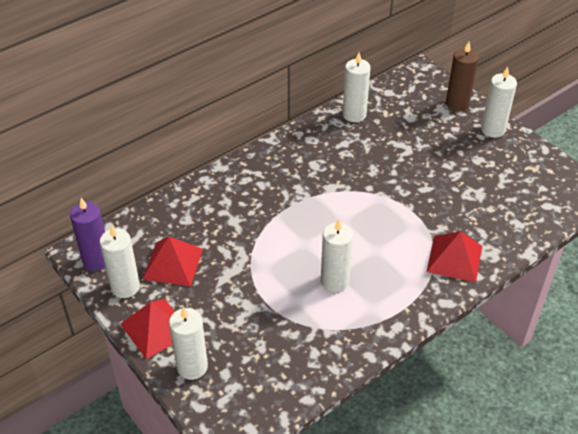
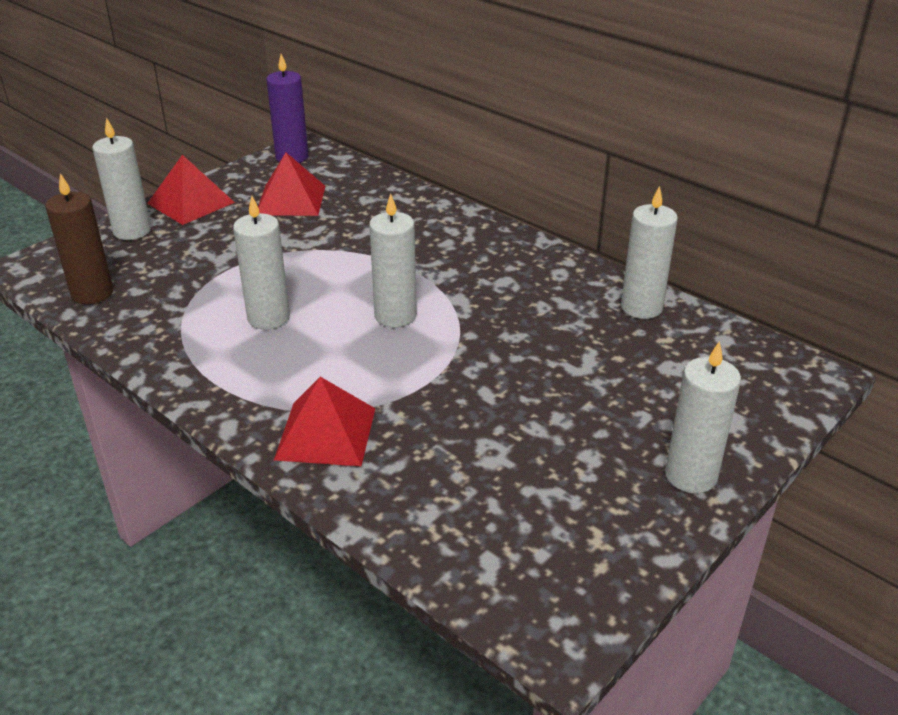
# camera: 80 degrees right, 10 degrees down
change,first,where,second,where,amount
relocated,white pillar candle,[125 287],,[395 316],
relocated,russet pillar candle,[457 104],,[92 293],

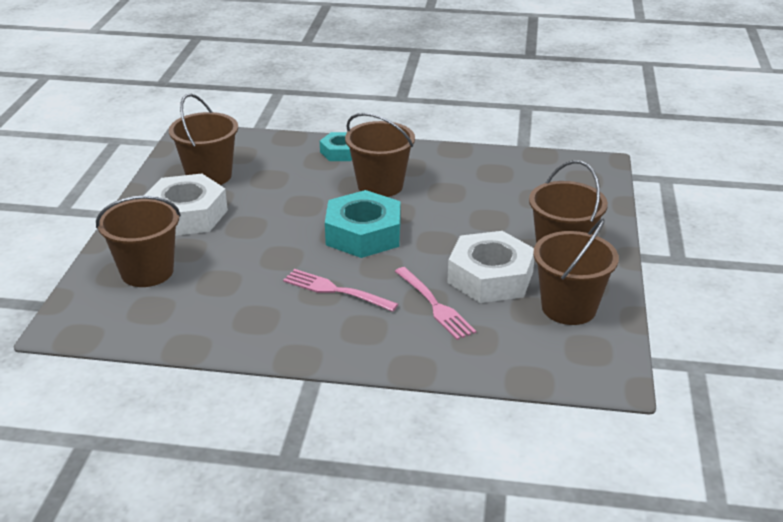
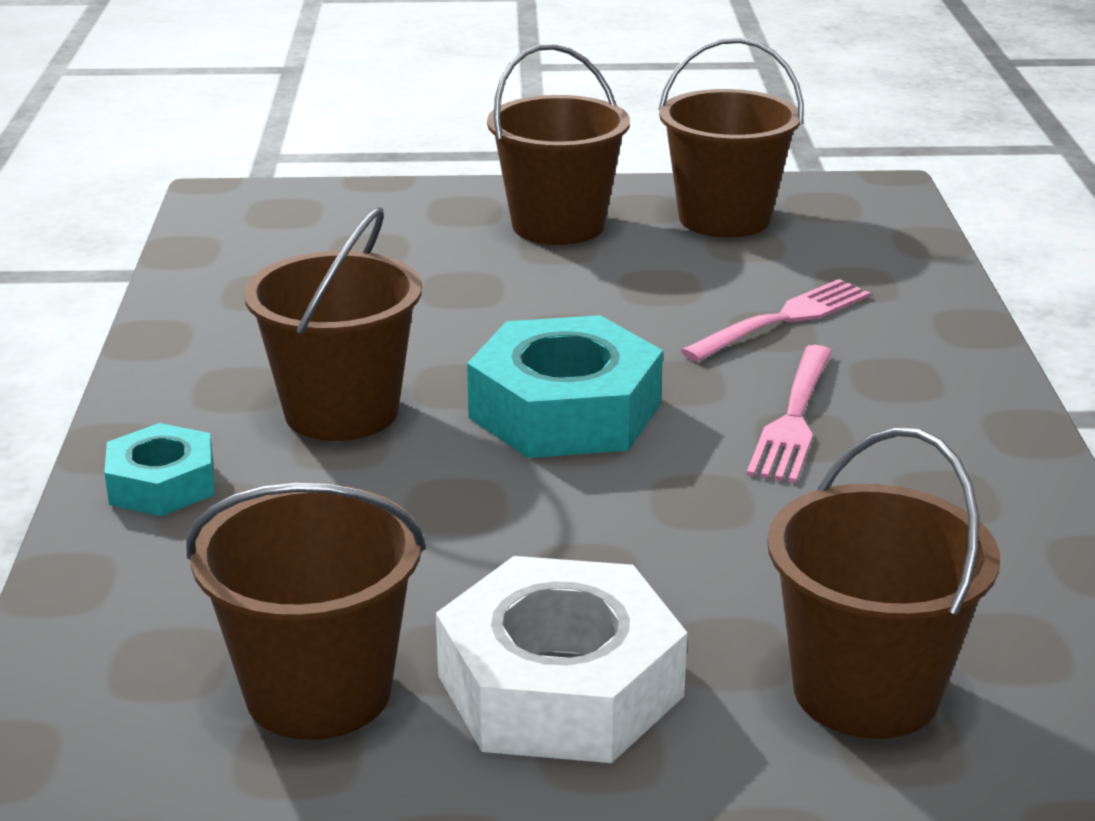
# camera: 100 degrees left, 5 degrees down
change,first,where,second,where,amount
missing,white hex nut,[490 277],,,

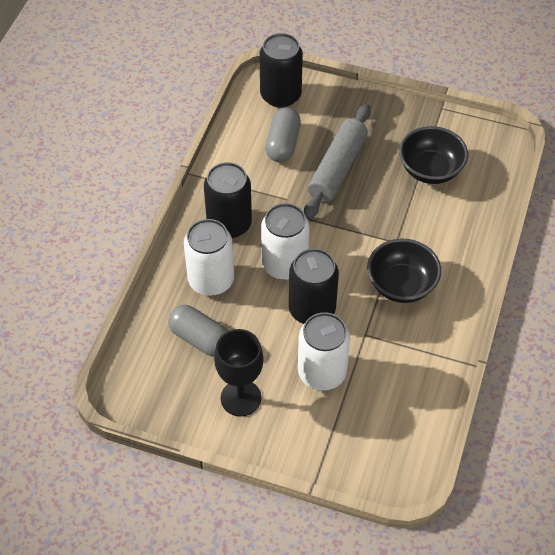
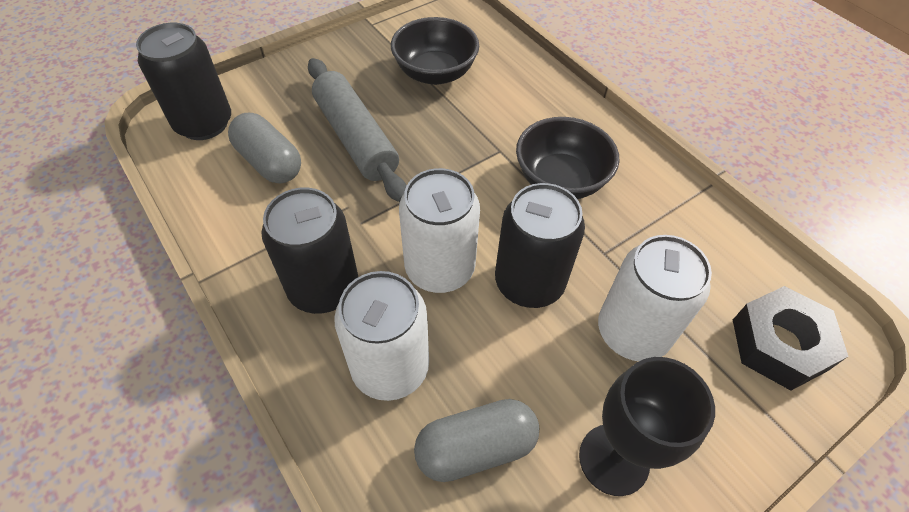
# camera: 55 degrees left, 0 degrees up
change,first,where,second,where,amount
appeared,,,black hex nut,[779 344],

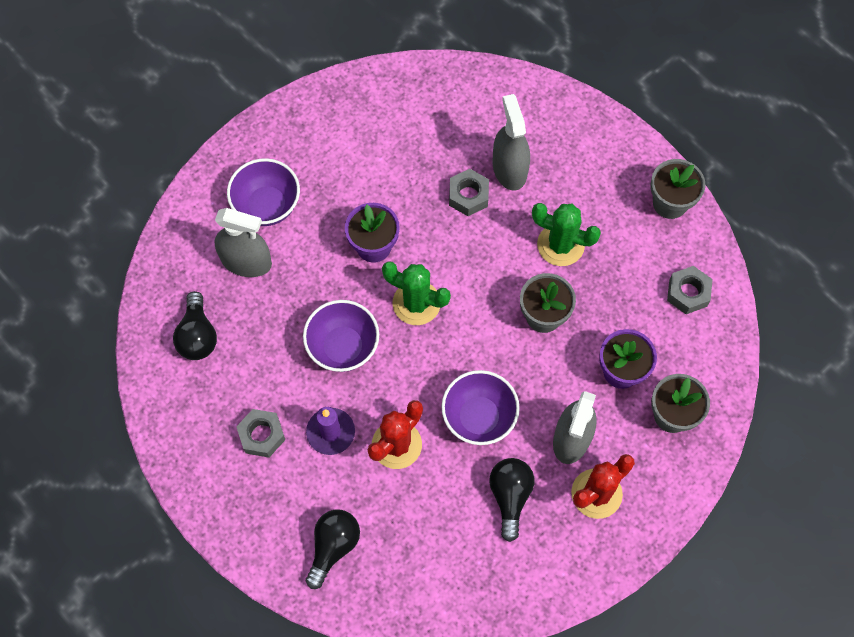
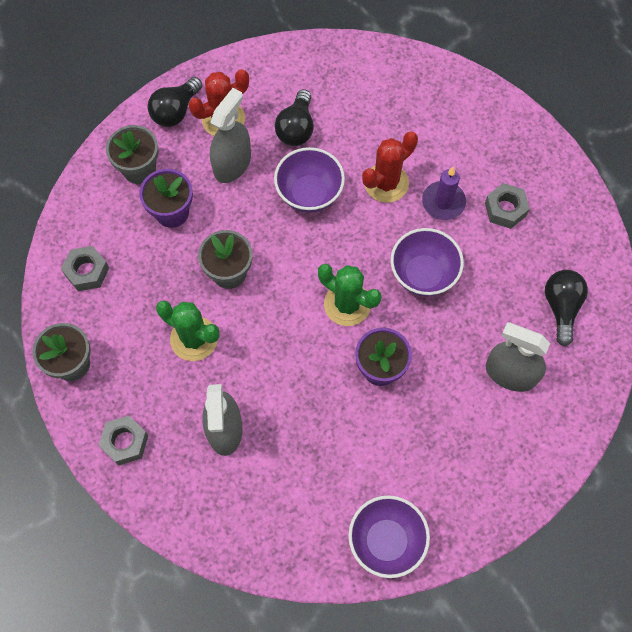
# camera: 170 degrees left, 0 degrees up
change,first,where,second,where,amount
relocated,violet deep dish,[267 206],,[386 541],
relocated,black bulb,[333 547],,[175 111],
relocated,grey hex nut,[468 196],,[125 442],

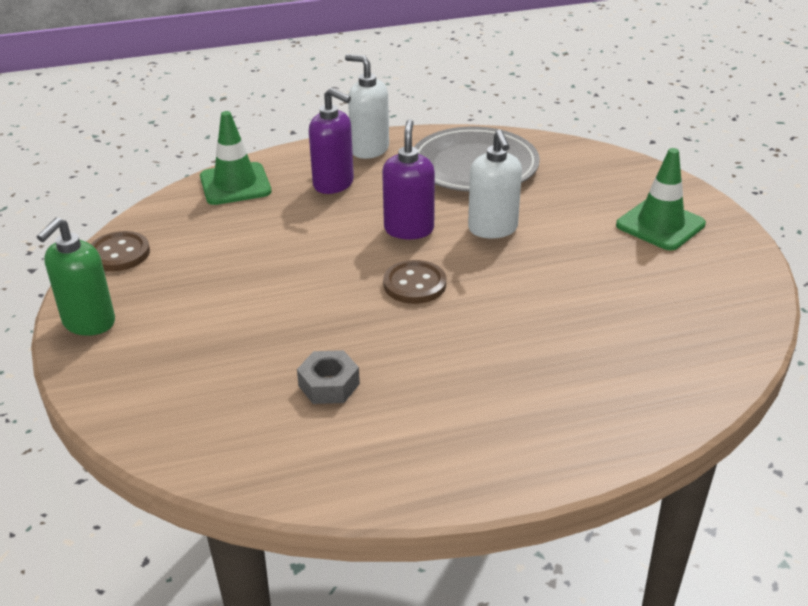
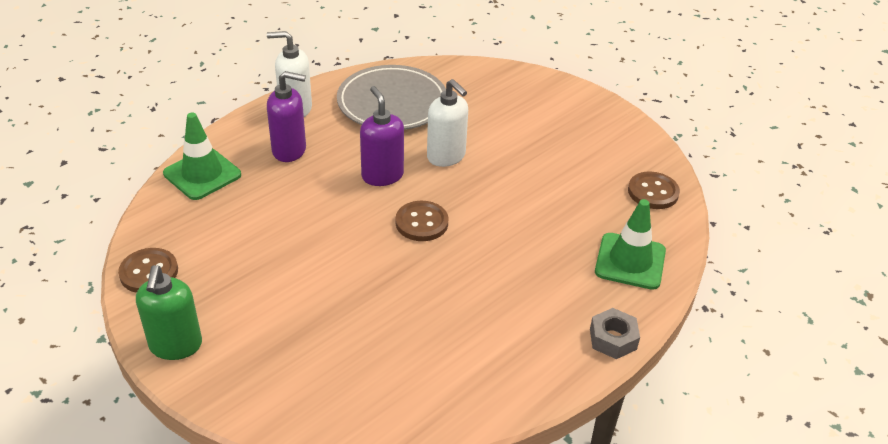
# camera: 30 degrees left, 5 degrees up
change,first,where,second,where,amount
appeared,,,russet shirt button,[653 192],
relocated,grey hex nut,[329 385],,[613 339],
relocated,green safety cone,[660 225],,[630 261],

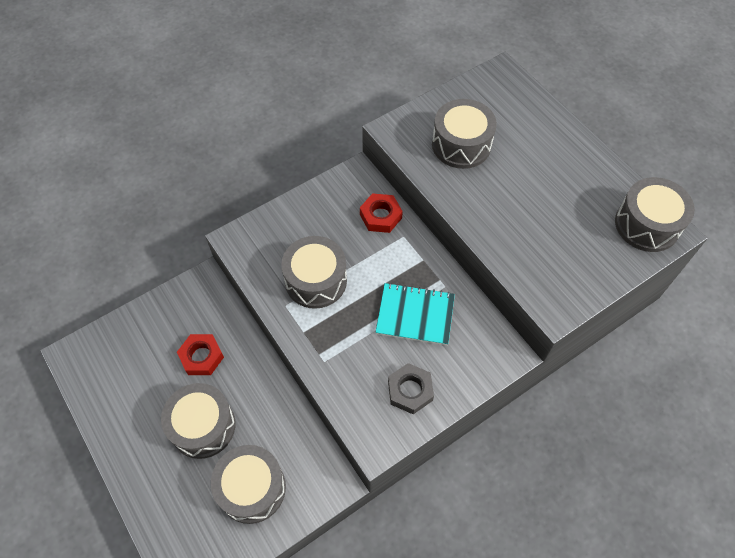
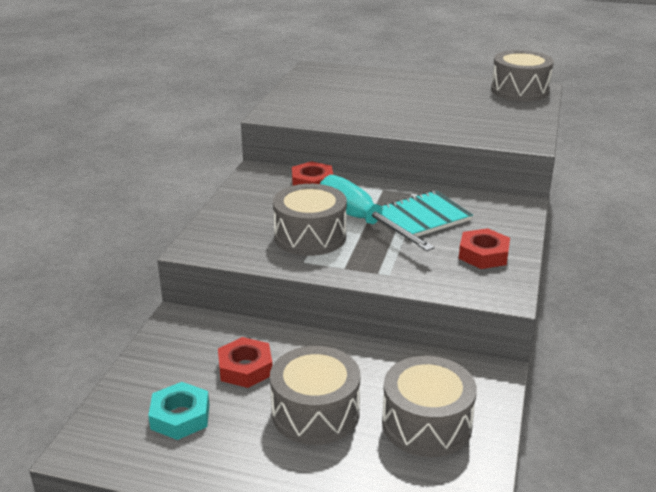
# camera: 40 degrees left, 30 degrees down
change,first,where,second,where,amount
missing,grey snare drum,[461 145],,,
appeared,,,aqua hex nut,[180 416],
appeared,,,aqua flat screwdriver,[361 220],
colour,grey hex nut,[410 391],scarlet hex nut,[483 254],

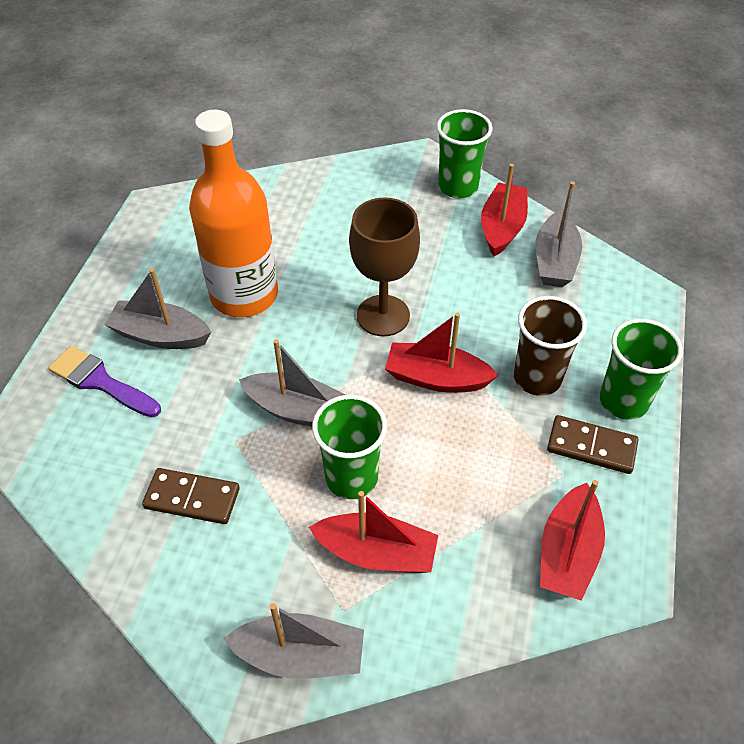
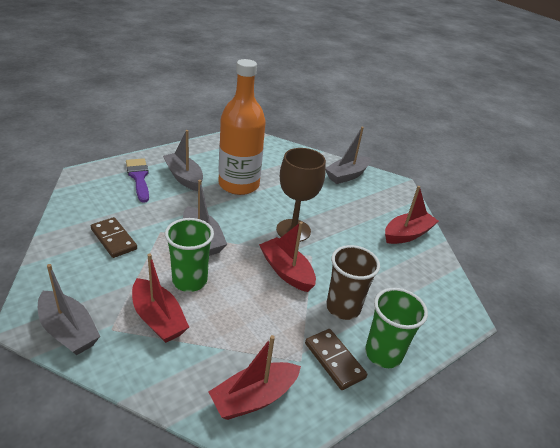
# camera: 35 degrees right, 15 degrees down
change,first,where,second,where,amount
missing,green cup,[458 187],,,
relocated,grey toy boat,[554 261],,[347 175],

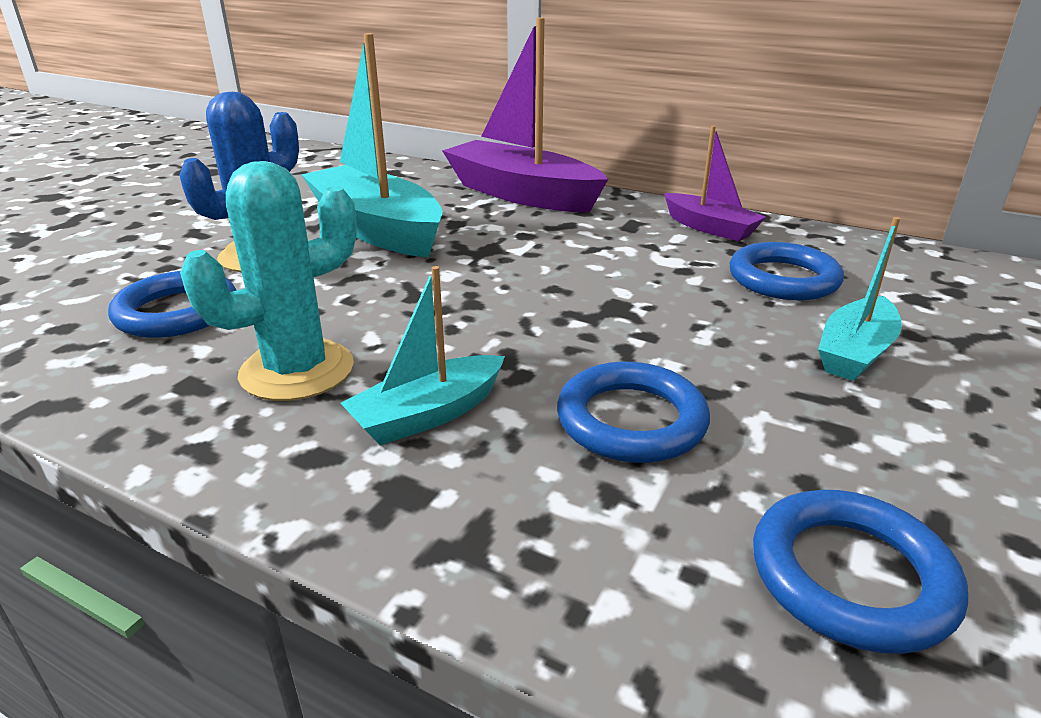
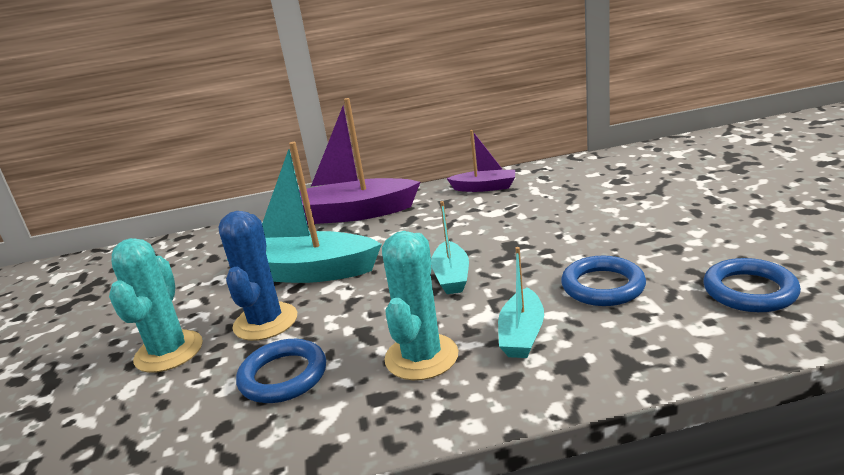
# camera: 35 degrees left, 5 degrees down
change,first,where,second,where,amount
missing,blue ring,[783 279],,,
appeared,,,aqua cactus,[169 352],
relocated,aqua toy boat,[855 352],,[451 276],

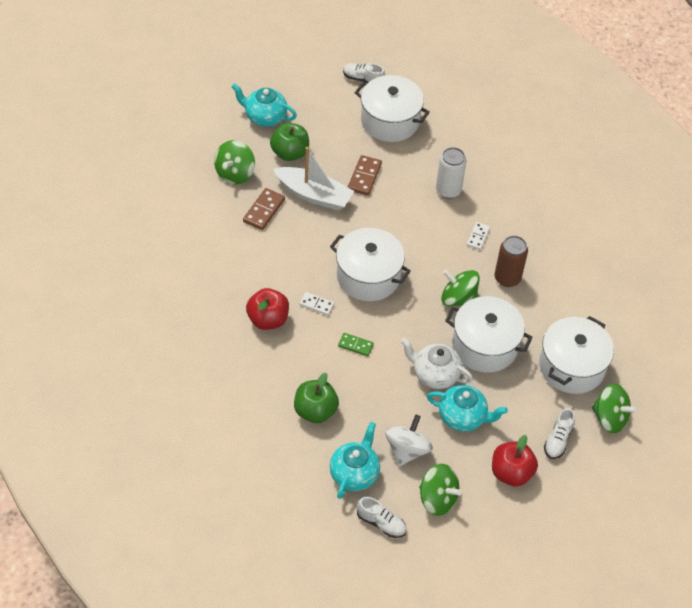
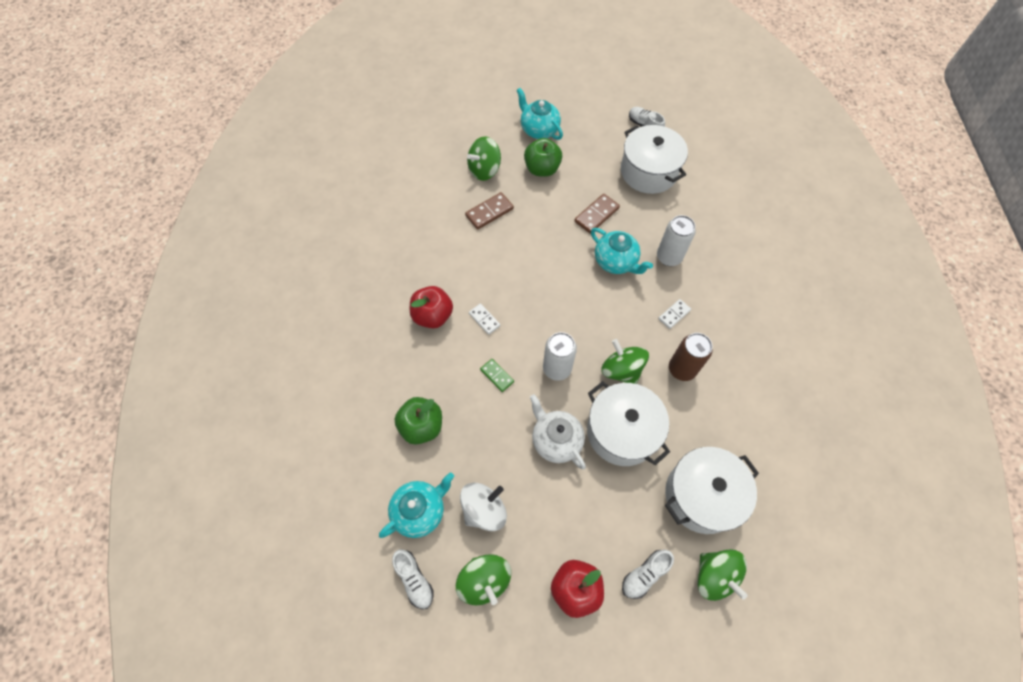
# camera: 30 degrees right, 10 degrees up
change,first,where,second,where,amount
missing,white toy boat,[314 195],,,
missing,white pot,[368 276],,,
appeared,,,white tin,[557 368],
relocated,aqua teapot,[463 417],,[616 262],

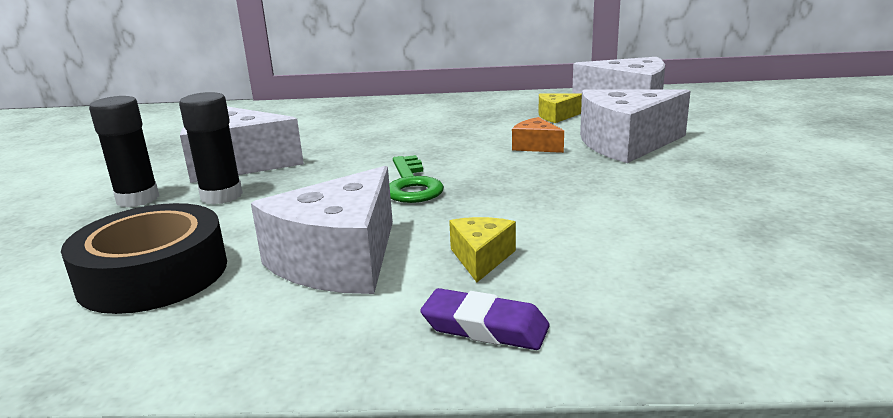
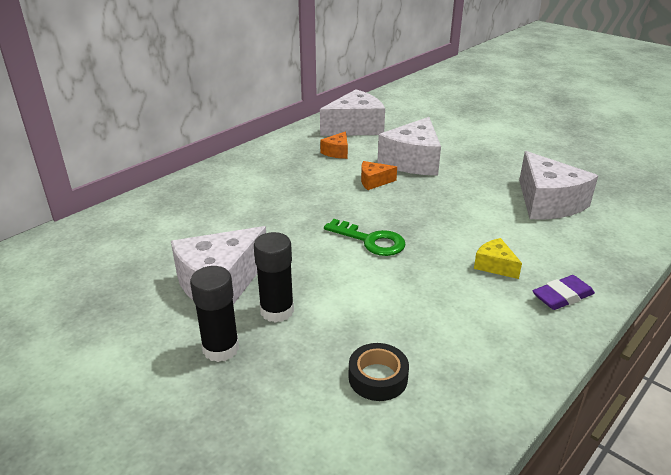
# camera: 50 degrees left, 10 degrees up
change,first,where,second,where,amount
relocated,white cheese,[339 260],,[547 202],
colour,golden cheese,[557 116],orange cheese,[337 152],
size,black tape,[153 274],,[378 377],x0.56

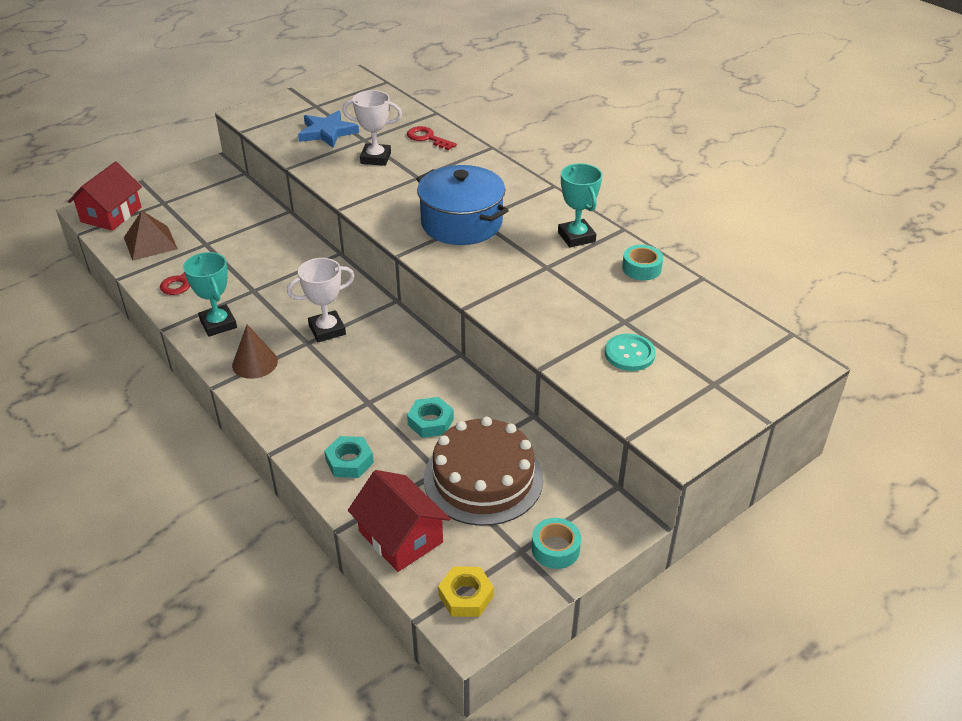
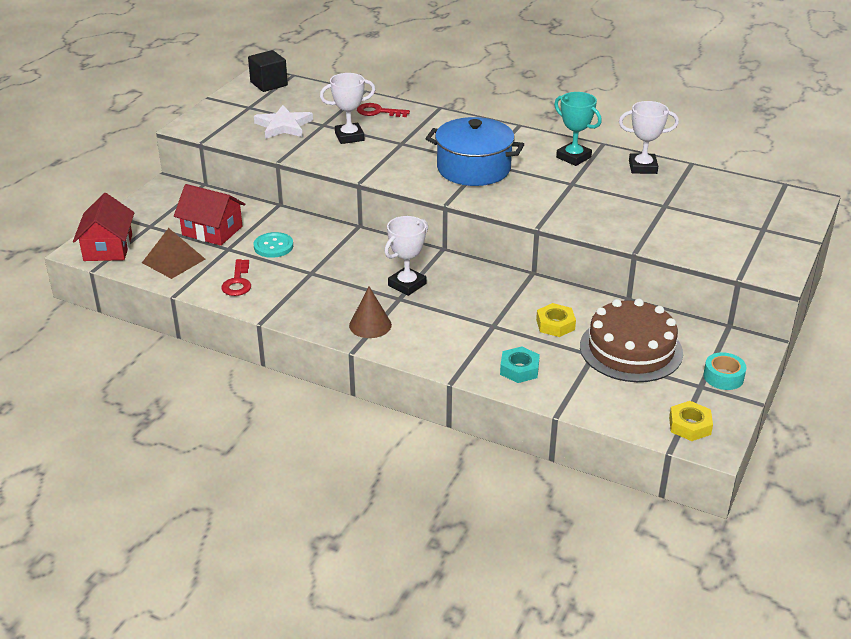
# camera: 25 degrees left, 5 degrees down
change,first,where,second,where,amount
missing,aqua trophy,[218 324],,,
appeared,,,black solid cube,[269 84],
relocated,scarlet cottage,[400 536],,[212 231],
relocated,aqua shirt button,[629 354],,[273 246],
exchanged,aqua tape,[641 268],white trophy,[642 167],
colour,blue star shape,[327 132],white star shape,[283 126],
colour,aqua hex nut,[430 422],golden hex nut,[555 324],

